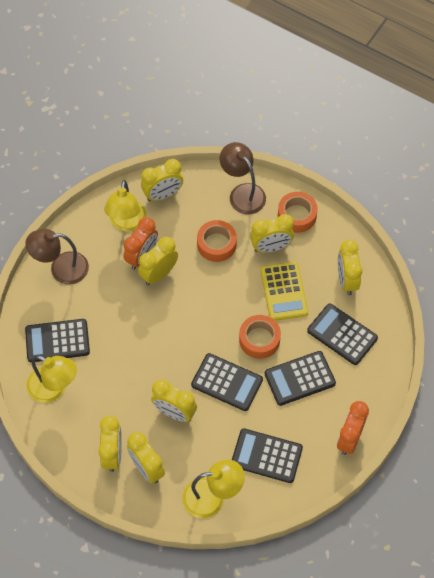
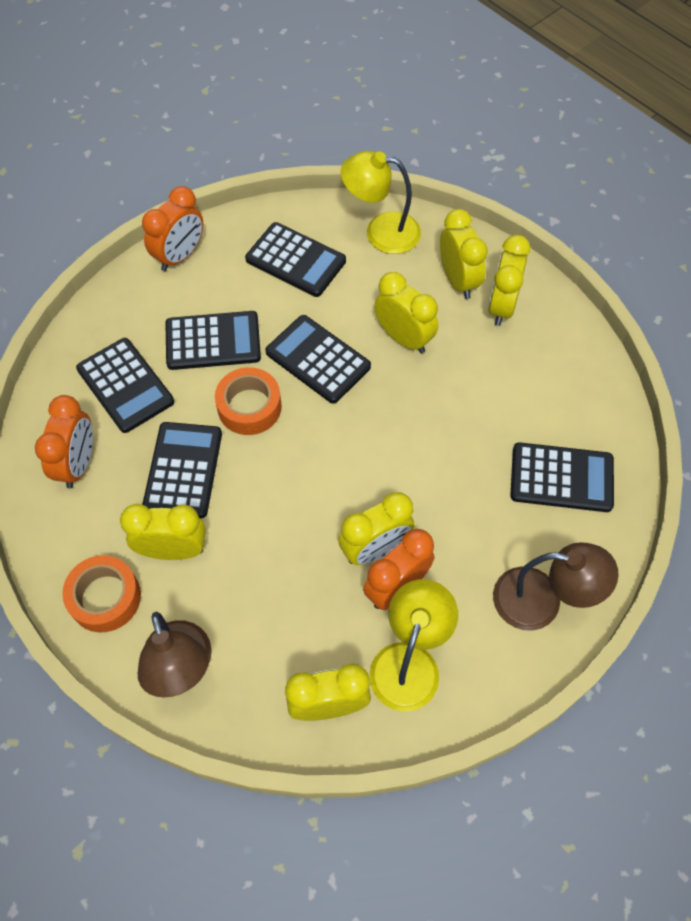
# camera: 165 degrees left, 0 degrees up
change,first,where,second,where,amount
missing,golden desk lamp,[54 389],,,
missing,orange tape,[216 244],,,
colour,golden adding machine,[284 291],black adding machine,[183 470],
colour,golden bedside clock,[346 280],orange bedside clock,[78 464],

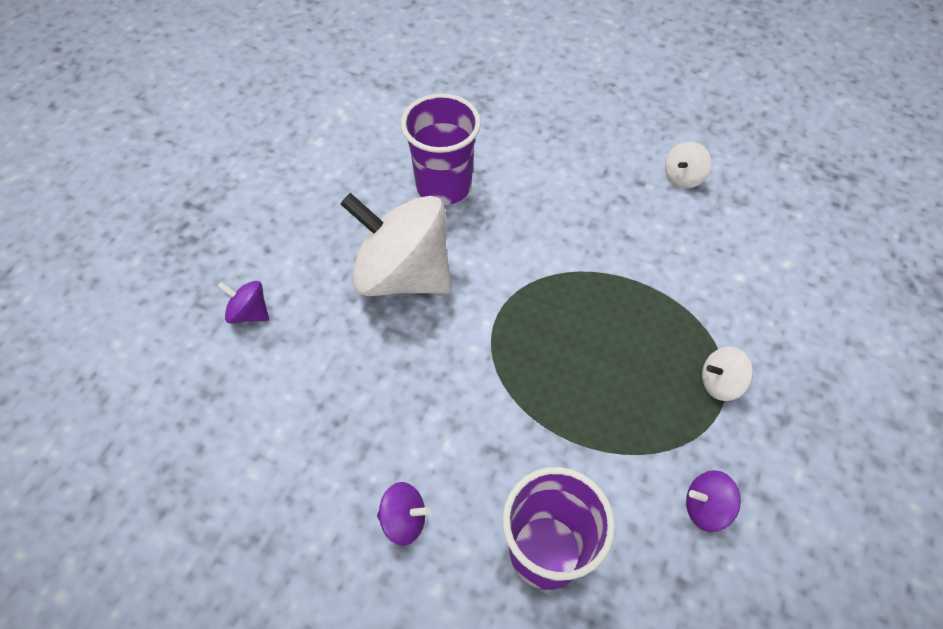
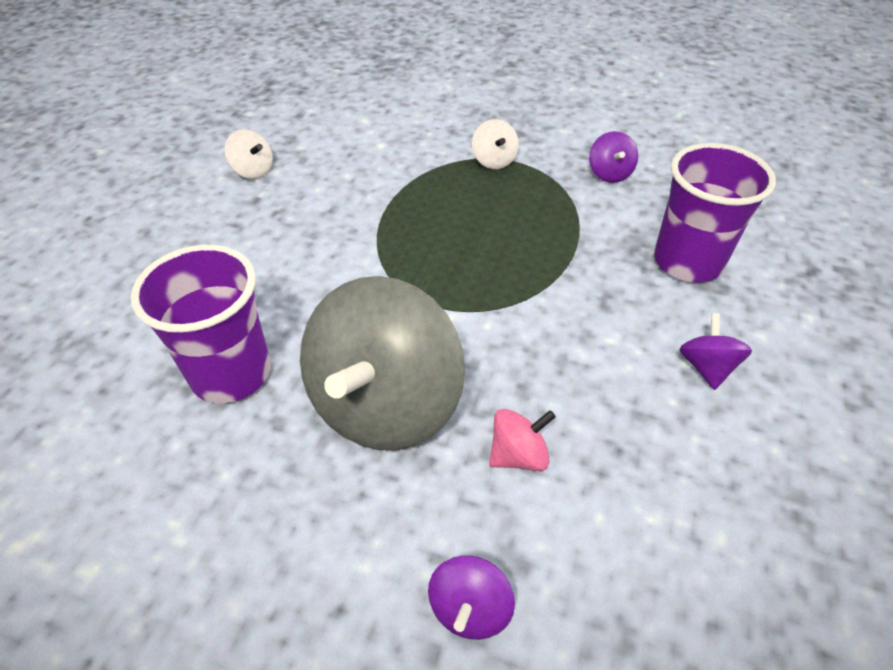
# camera: 95 degrees left, 10 degrees down
change,first,where,second,where,amount
appeared,,,pink toy top,[518 455],
colour,white toy top,[403 274],grey toy top,[385 404],

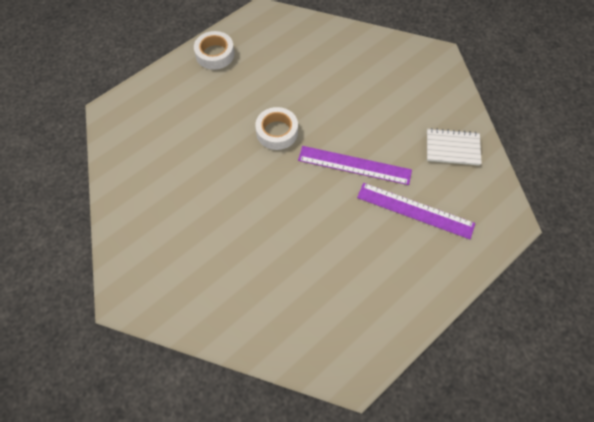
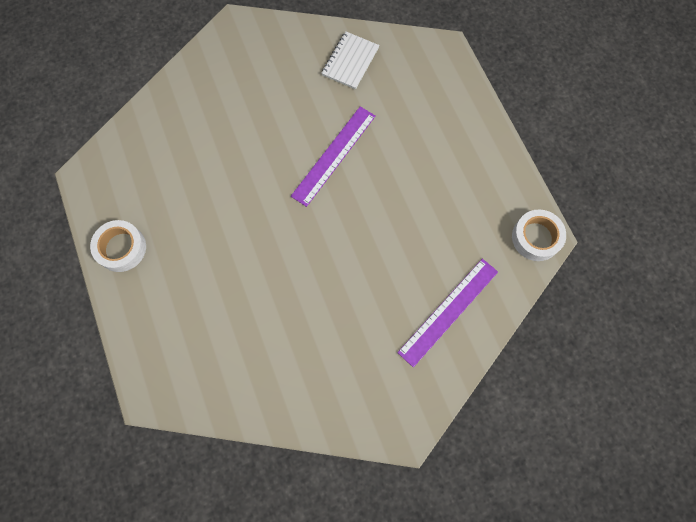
# camera: 70 degrees left, 10 degrees up
change,first,where,second,where,amount
relocated,white tape,[277 132],,[536 237],
relocated,violet straightedge,[415 210],,[448 311],

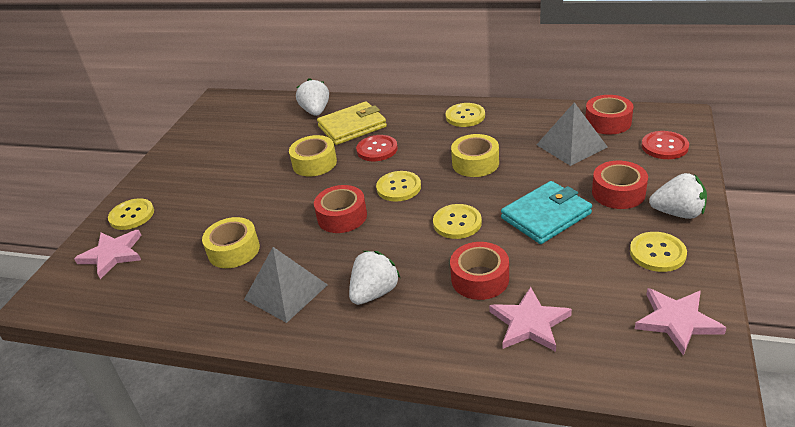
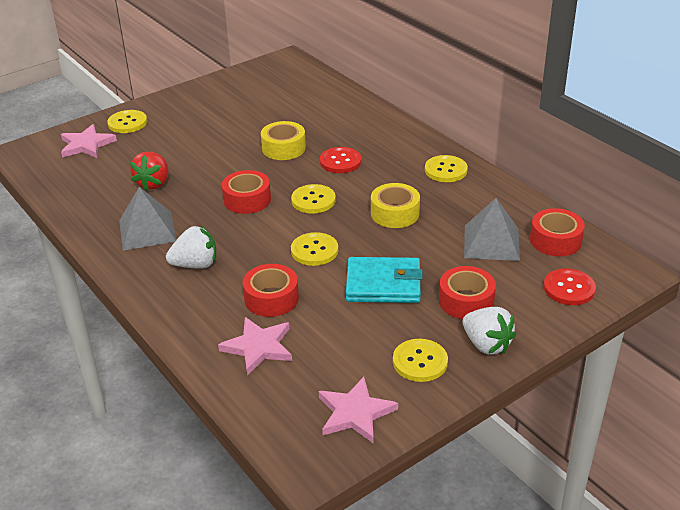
# camera: 35 degrees right, 0 degrees up
change,first,where,second,where,amount
missing,white strawberry,[316 111],,,
missing,golden wallet,[352 126],,,
exchanged,golden tape,[234 250],scarlet strawberry,[153 183],

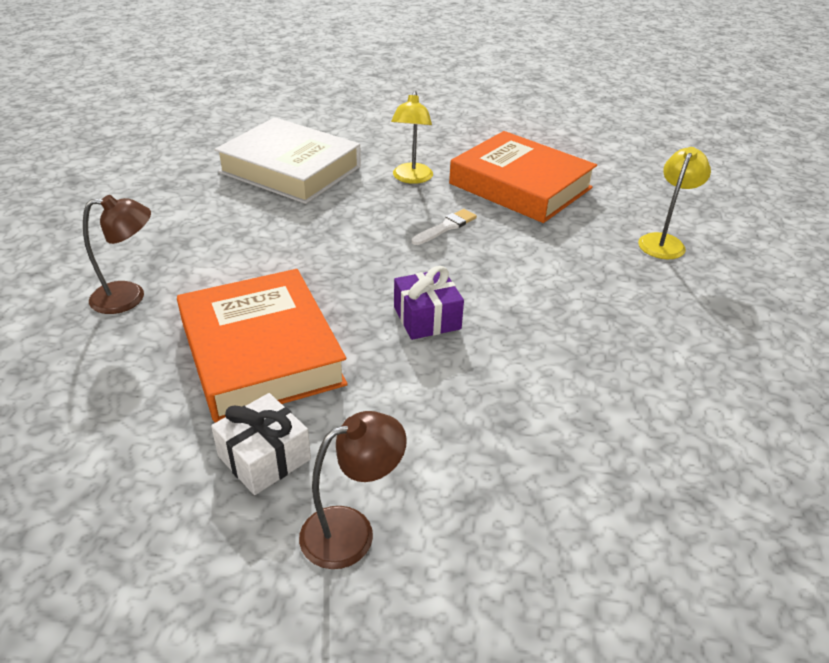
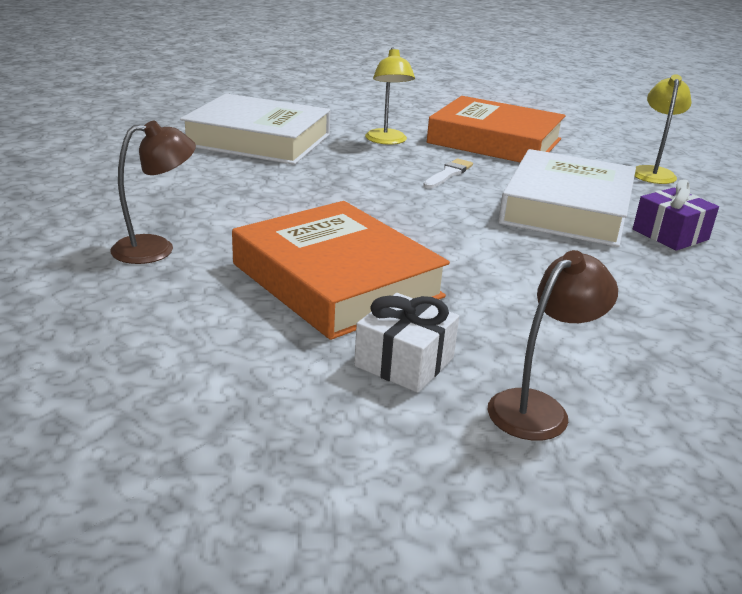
# camera: 15 degrees left, 10 degrees down
change,first,where,second,where,amount
appeared,,,white book,[567 209],
relocated,violet gift,[427 318],,[670 234],

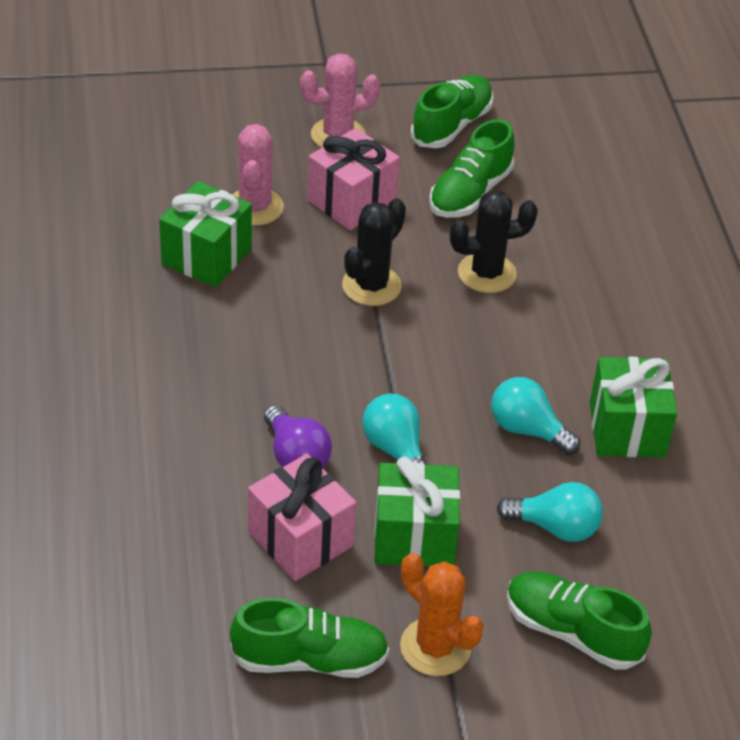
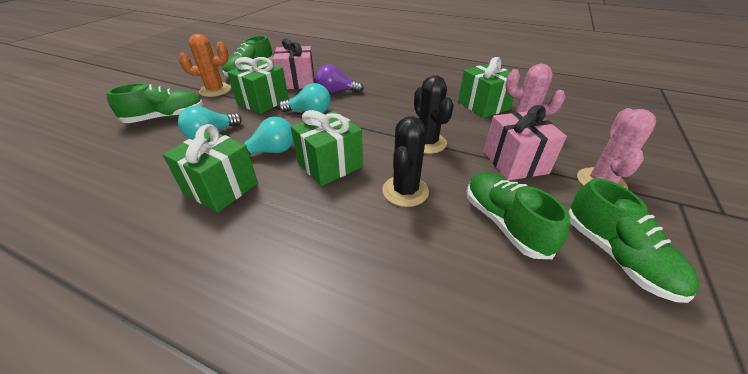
# camera: 125 degrees right, 5 degrees down
change,first,where,second,where,amount
appeared,,,green gift,[330 165],

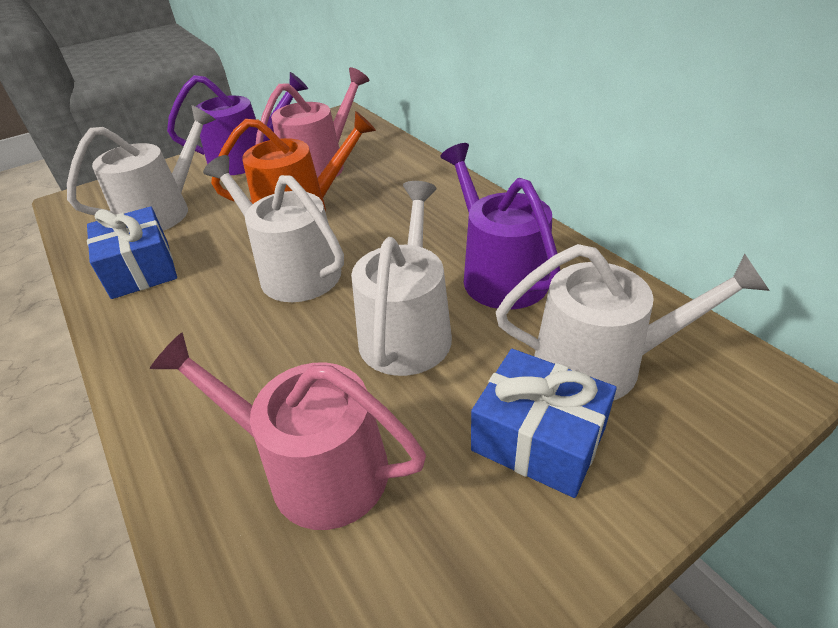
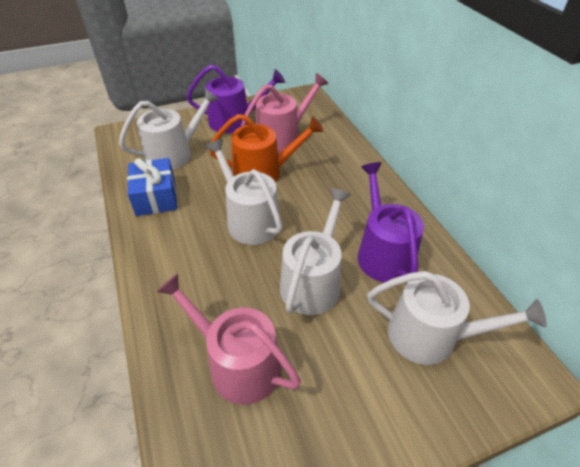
# camera: 10 degrees right, 5 degrees up
change,first,where,second,where,amount
missing,blue gift,[538 439],,,

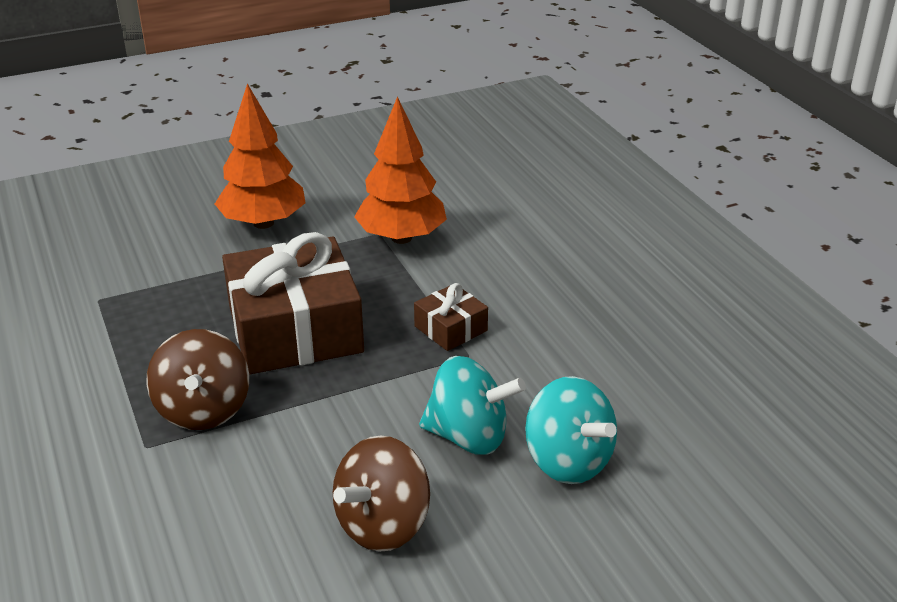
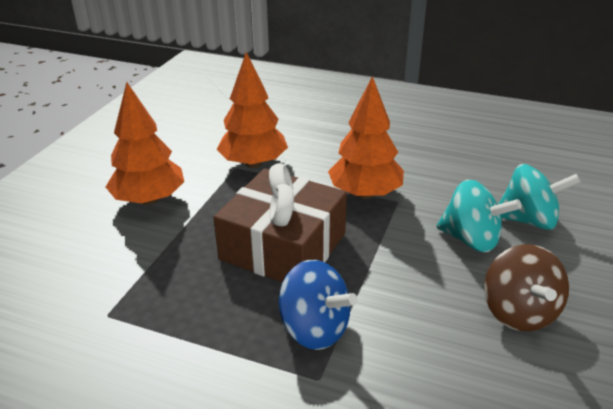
# camera: 45 degrees left, 0 degrees up
change,first,where,second,where,amount
exchanged,russet gift,[451 328],orange fir tree,[365 194],
colour,russet toy top,[203 410],blue toy top,[314 329],
spun,aqua toy top,[469 437],,[471 239],60 degrees clockwise

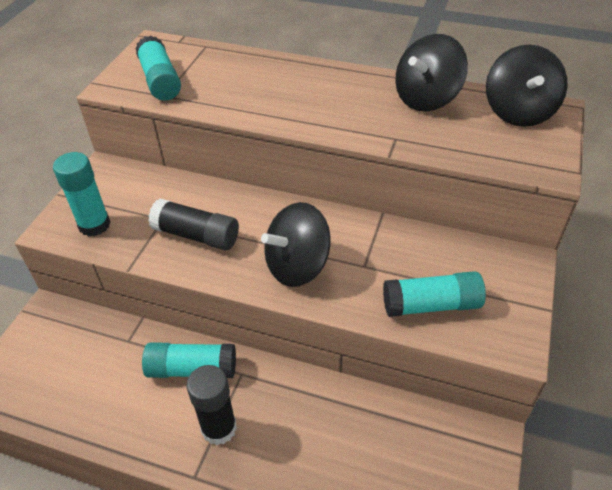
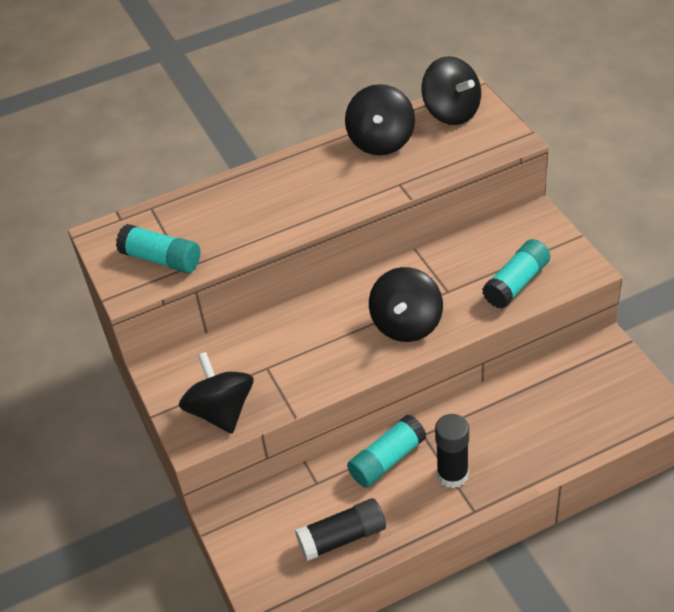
# camera: 40 degrees left, 0 degrees up
change,first,where,second,where,amount
relocated,black glue stick,[196 235],,[342 537],
exchanged,aqua glue stick,[94 225],black toy top,[221 411],

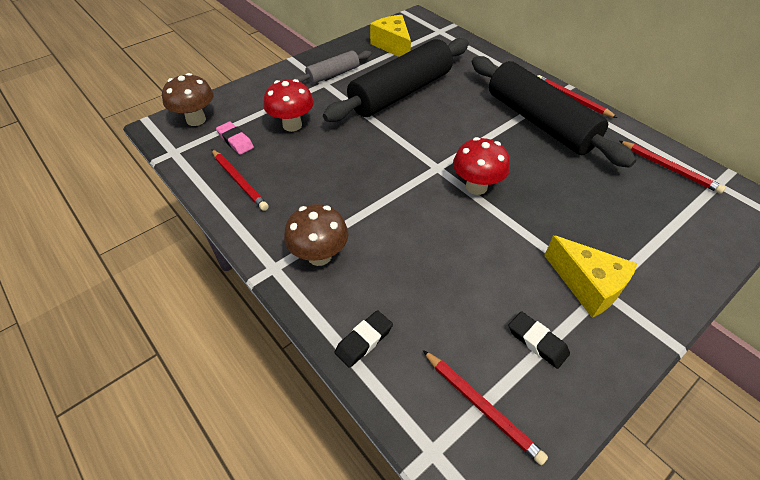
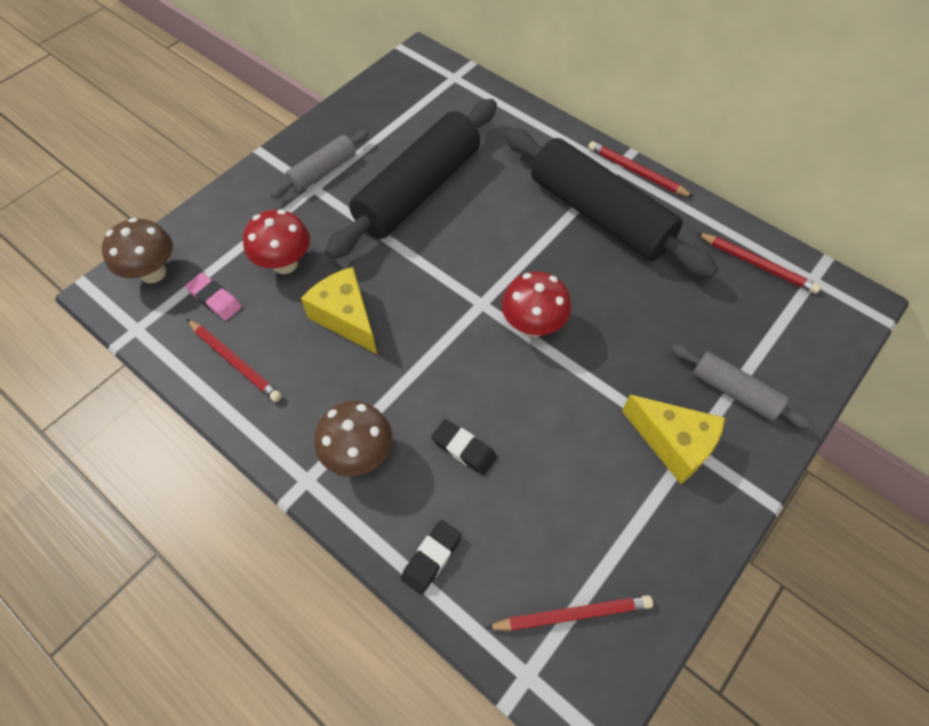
# camera: 10 degrees left, 10 degrees up
change,first,where,second,where,amount
appeared,,,grey rolling pin,[734 391],
relocated,golden cheese,[393 46],,[346 318],
relocated,black gum eraser,[537 342],,[464 449],
spun,scarlet lead pencil,[482 406],,[572 614],45 degrees counterclockwise

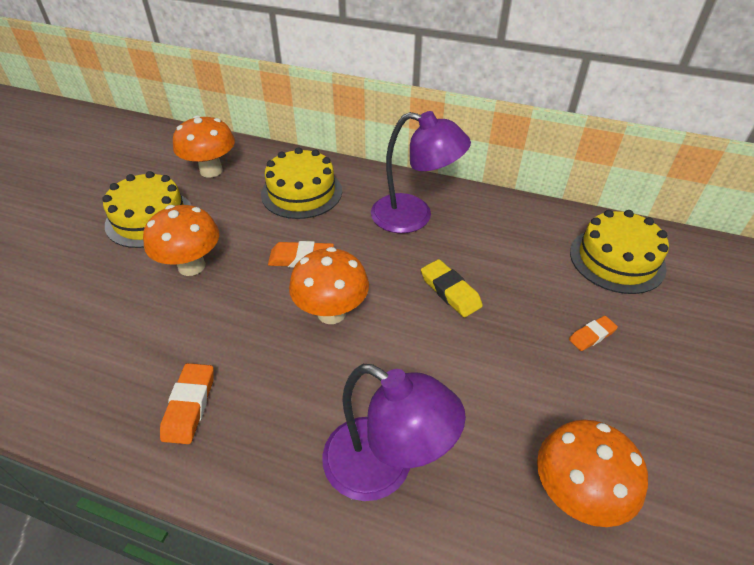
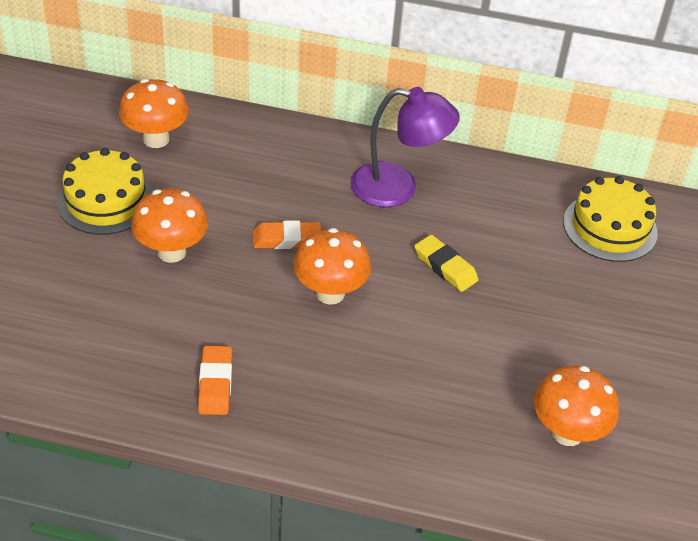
# camera: 10 degrees left, 0 degrees up
change,first,where,second,where,amount
missing,golden gateau,[301 192],,,
missing,violet desk lamp,[384 468],,,
missing,orange gum eraser,[592 335],,,

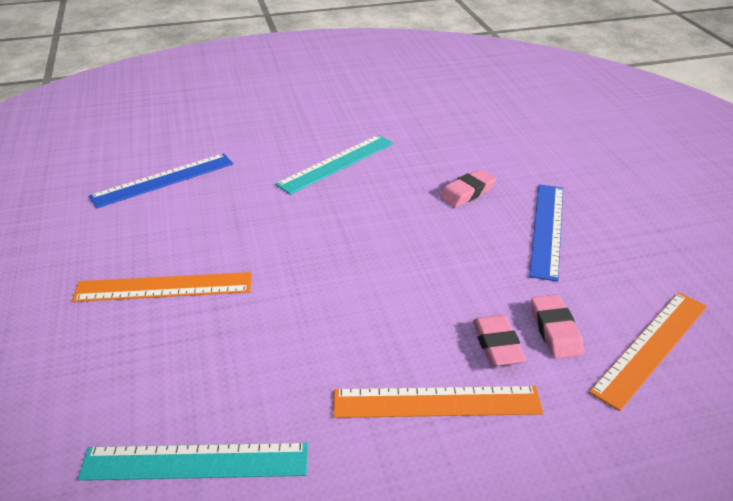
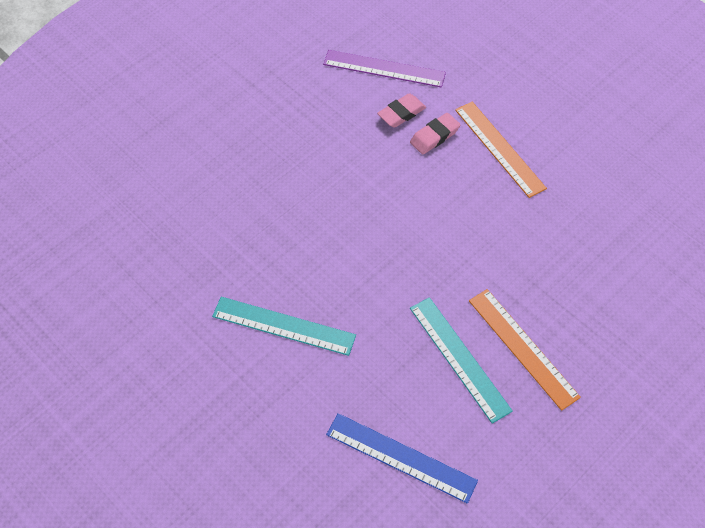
# camera: 120 degrees left, 20 degrees up
change,first,where,second,where,amount
missing,pink gum eraser,[467 192],,,
missing,blue straightedge,[547 229],,,
relocated,aqua straightedge,[195 462],,[459 358],
colour,orange straightedge,[651 347],violet straightedge,[384 69],

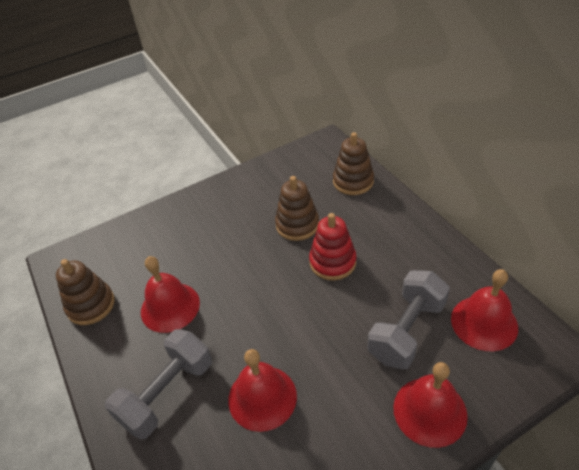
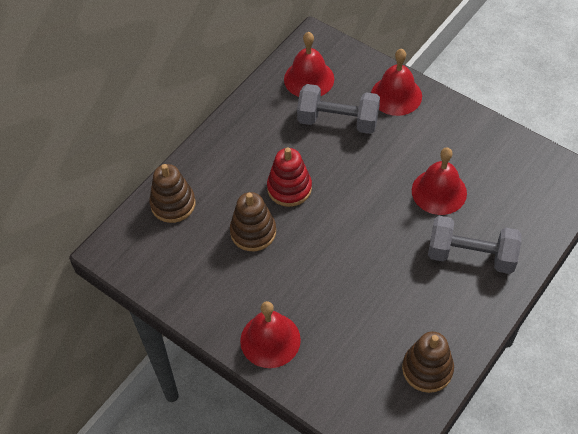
# camera: 115 degrees left, 10 degrees up
change,first,where,second,where,amount
relocated,scarlet hand bell,[170 307],,[270 340],

